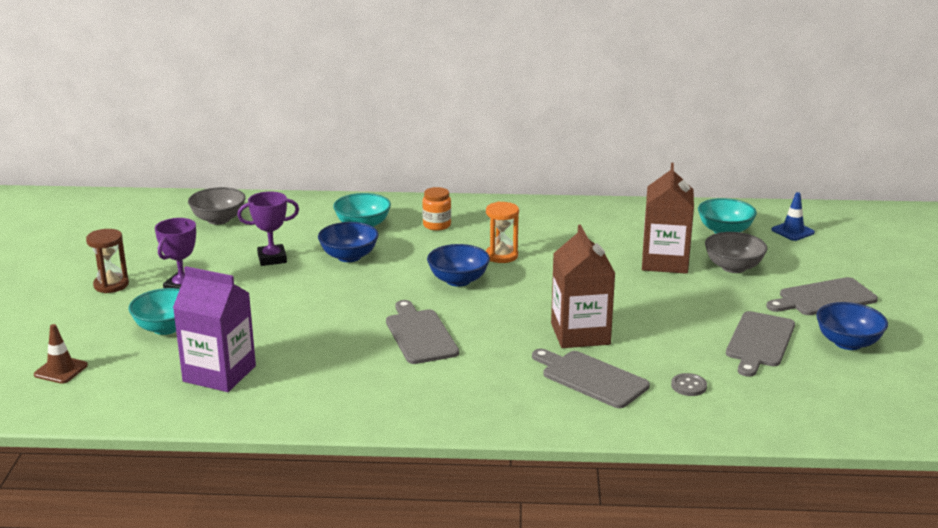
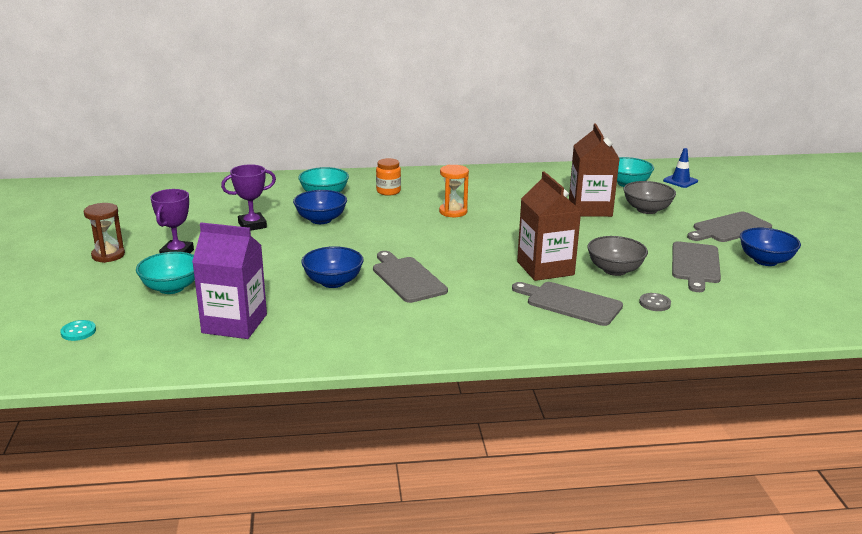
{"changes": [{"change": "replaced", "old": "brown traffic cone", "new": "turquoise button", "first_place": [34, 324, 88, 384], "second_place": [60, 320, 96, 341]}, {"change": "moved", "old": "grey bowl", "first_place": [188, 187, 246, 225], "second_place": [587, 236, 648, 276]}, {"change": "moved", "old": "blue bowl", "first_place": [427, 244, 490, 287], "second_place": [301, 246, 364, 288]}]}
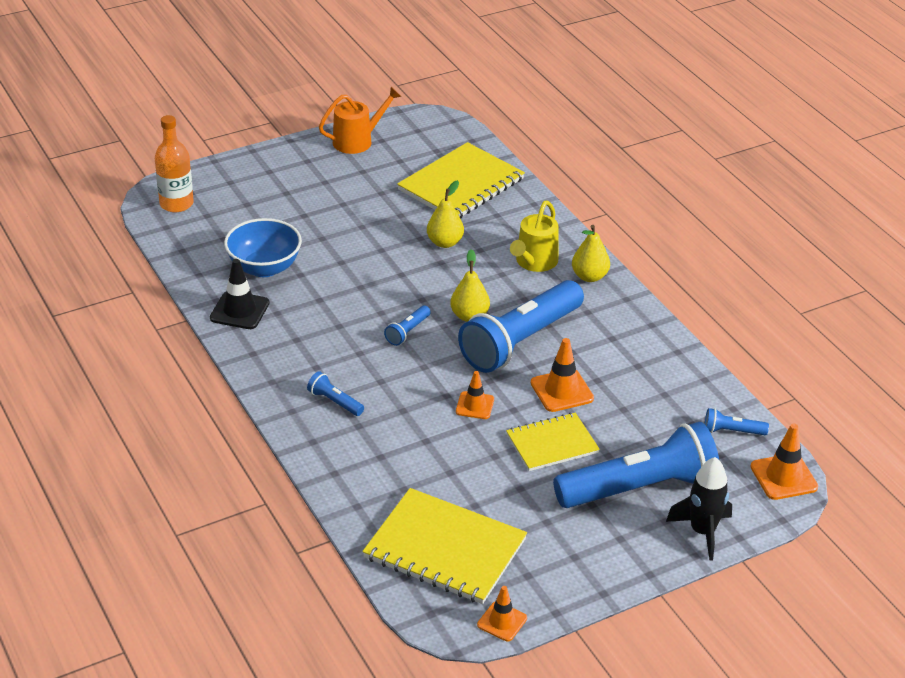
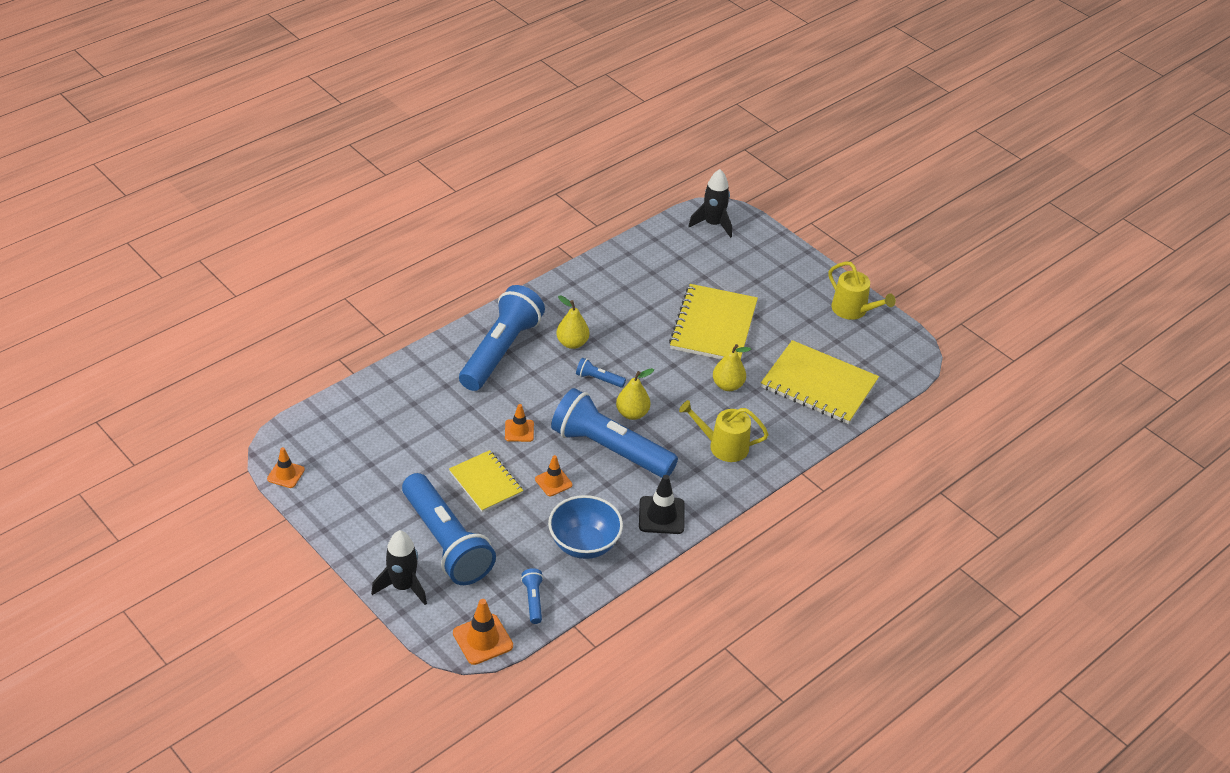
{"changes": [{"change": "replaced", "old": "orange bottle", "new": "black rocket", "first_place": [155, 115, 194, 212], "second_place": [688, 169, 732, 238]}, {"change": "moved", "old": "black traffic cone", "first_place": [210, 259, 270, 329], "second_place": [639, 475, 685, 534]}, {"change": "moved", "old": "blue bowl", "first_place": [224, 218, 302, 277], "second_place": [548, 495, 623, 559]}, {"change": "resized", "old": "blue flashlight", "first_place": [307, 371, 364, 416], "second_place": [459, 285, 545, 391], "factor": 2.48}, {"change": "recoloured", "old": "orange watering can", "new": "yellow watering can", "first_place": [319, 87, 402, 154], "second_place": [828, 261, 896, 320]}, {"change": "moved", "old": "yellow notebook", "first_place": [362, 488, 527, 604], "second_place": [669, 284, 758, 360]}, {"change": "resized", "old": "orange traffic cone", "first_place": [531, 338, 594, 412], "second_place": [535, 455, 572, 496], "factor": 0.66}, {"change": "moved", "old": "yellow pear", "first_place": [572, 225, 610, 282], "second_place": [556, 295, 589, 349]}]}
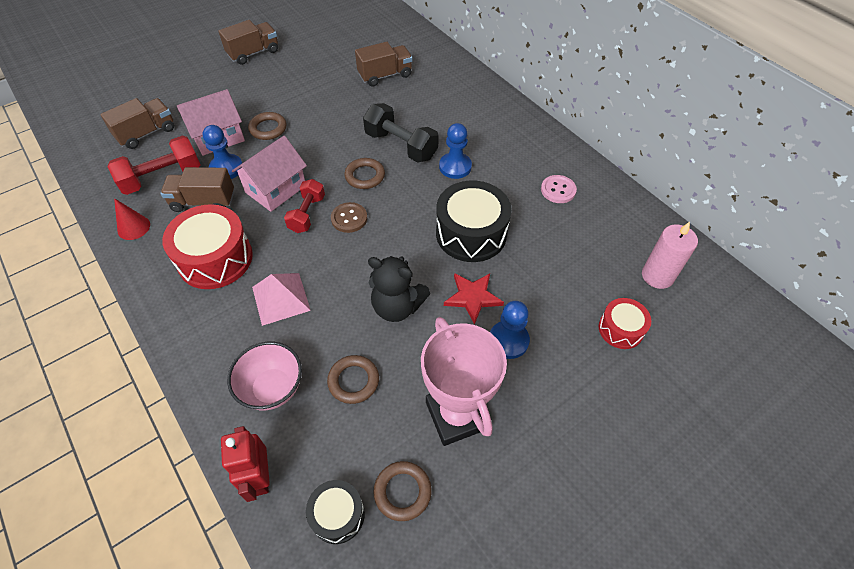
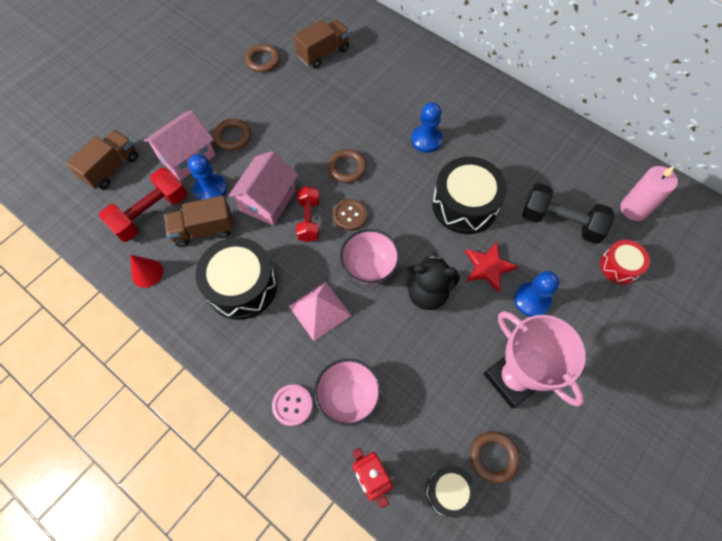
{"changes": [{"change": "recoloured", "old": "red drum", "new": "black drum", "first_place": [162, 204, 253, 289], "second_place": [195, 237, 277, 320]}, {"change": "removed", "old": "brown truck", "first_place": [218, 20, 278, 65]}, {"change": "moved", "old": "brown ring", "first_place": [327, 355, 379, 404], "second_place": [245, 44, 280, 72]}, {"change": "moved", "old": "black dumbbell", "first_place": [363, 103, 439, 163], "second_place": [522, 183, 614, 244]}, {"change": "moved", "old": "pink button", "first_place": [541, 175, 577, 203], "second_place": [272, 384, 313, 426]}, {"change": "added", "new": "pink bowl", "second_place": [340, 229, 400, 285]}]}
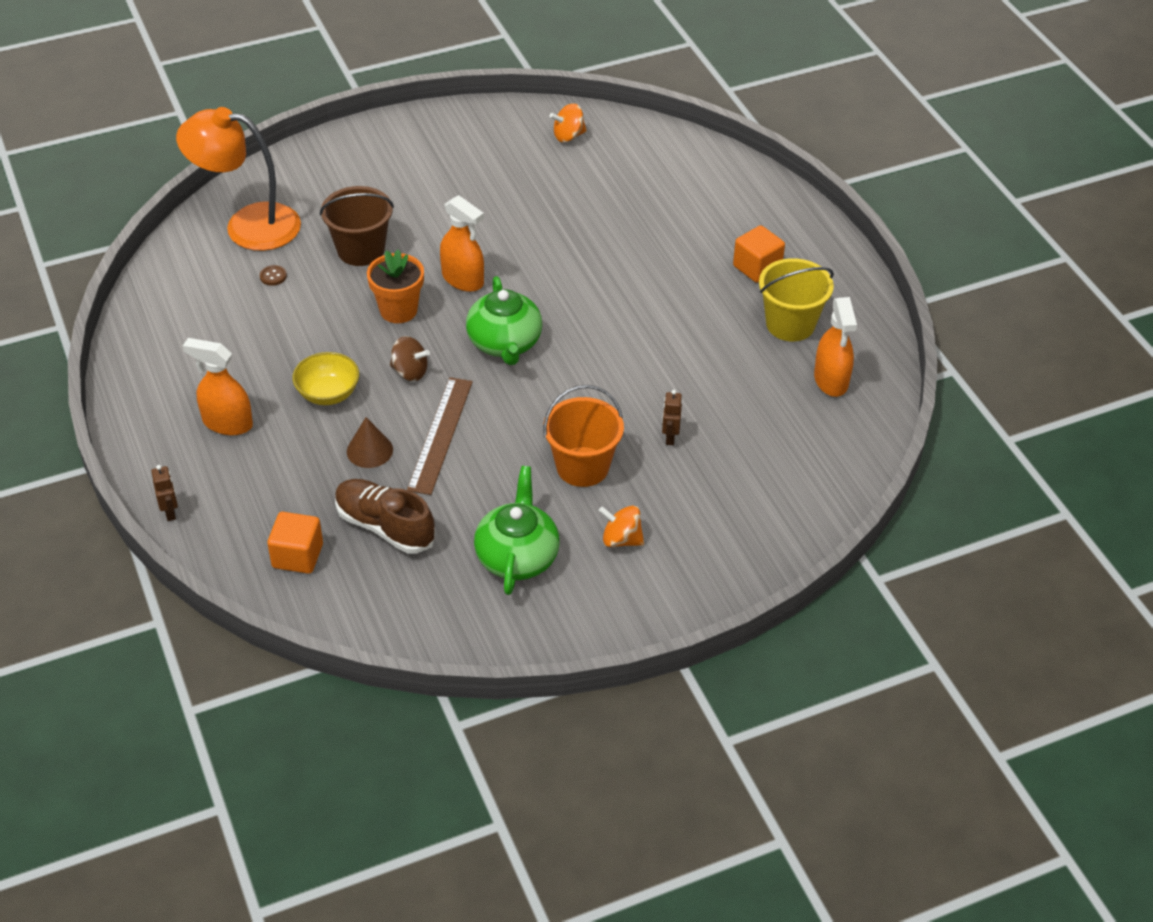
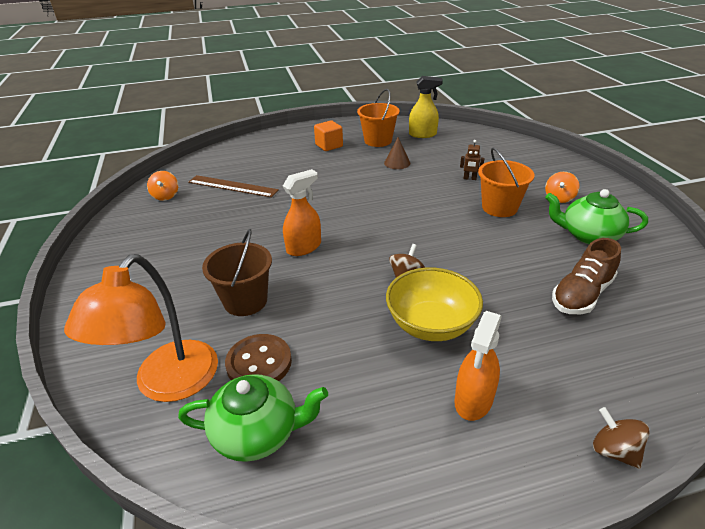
{"changes": [{"change": "replaced", "old": "brown robot", "new": "brown spinning top", "first_place": [151, 465, 178, 521], "second_place": [593, 407, 649, 469]}, {"change": "resized", "old": "brown button", "first_place": [260, 265, 287, 286], "second_place": [225, 334, 292, 381], "factor": 2.34}, {"change": "removed", "old": "orange cube", "first_place": [267, 512, 323, 574]}, {"change": "resized", "old": "yellow bowl", "first_place": [293, 352, 359, 405], "second_place": [386, 267, 483, 341], "factor": 1.53}, {"change": "moved", "old": "brown cone", "first_place": [347, 417, 393, 468], "second_place": [384, 137, 411, 169]}, {"change": "removed", "old": "orange flower pot", "first_place": [367, 250, 424, 323]}, {"change": "moved", "old": "brown ruler", "first_place": [407, 377, 473, 495], "second_place": [188, 175, 279, 197]}, {"change": "moved", "old": "green teapot", "first_place": [466, 276, 542, 365], "second_place": [178, 374, 328, 462]}, {"change": "recoloured", "old": "yellow bucket", "new": "orange bucket", "first_place": [759, 258, 834, 341], "second_place": [357, 89, 400, 147]}, {"change": "recoloured", "old": "orange spray bottle", "new": "yellow spray bottle", "first_place": [814, 297, 857, 397], "second_place": [409, 76, 443, 138]}]}
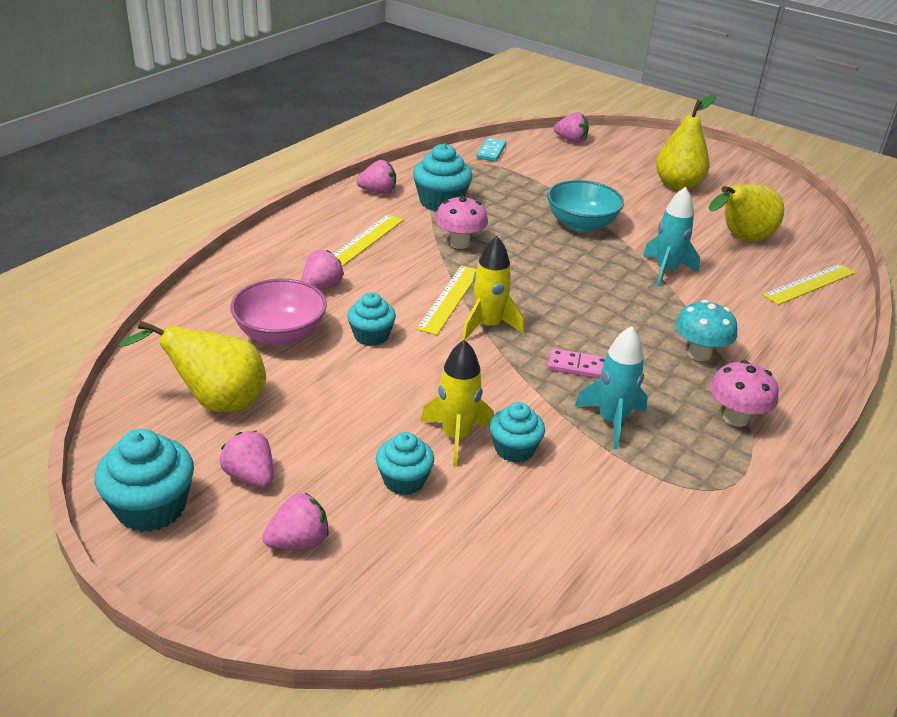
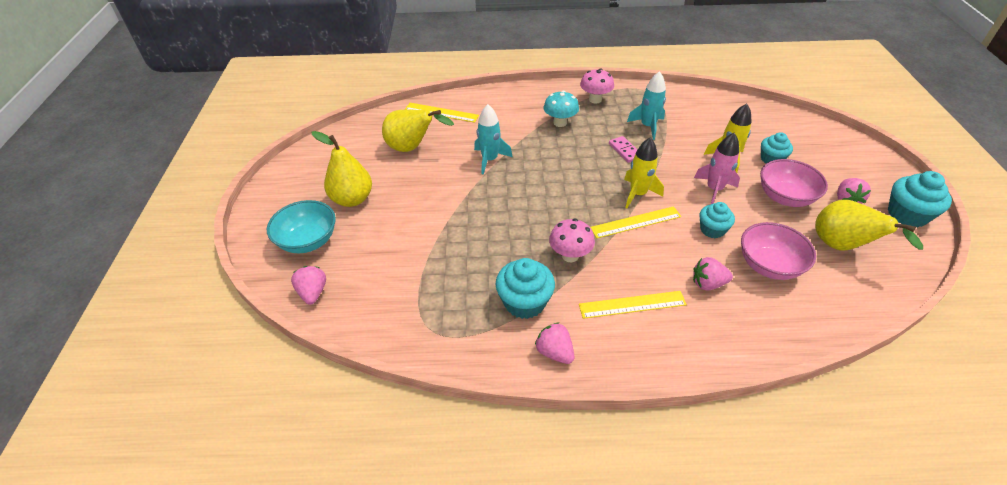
{"changes": [{"change": "removed", "old": "pink strawberry", "first_place": [263, 492, 329, 549]}, {"change": "removed", "old": "turquoise domino", "first_place": [476, 138, 506, 162]}, {"change": "removed", "old": "turquoise cupcake", "first_place": [490, 402, 545, 463]}, {"change": "moved", "old": "turquoise bowl", "first_place": [547, 180, 624, 232], "second_place": [267, 200, 336, 253]}, {"change": "added", "new": "pink rocket", "second_place": [694, 133, 740, 204]}, {"change": "added", "new": "pink bowl", "second_place": [760, 159, 828, 207]}]}
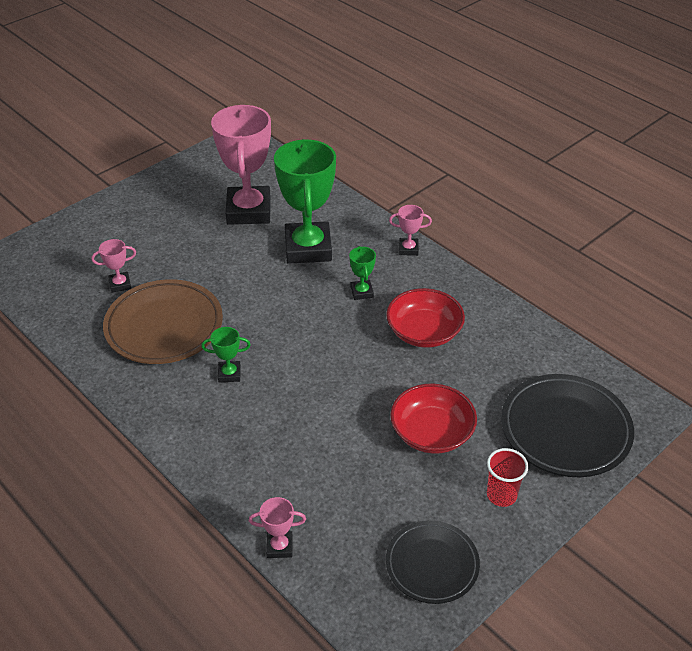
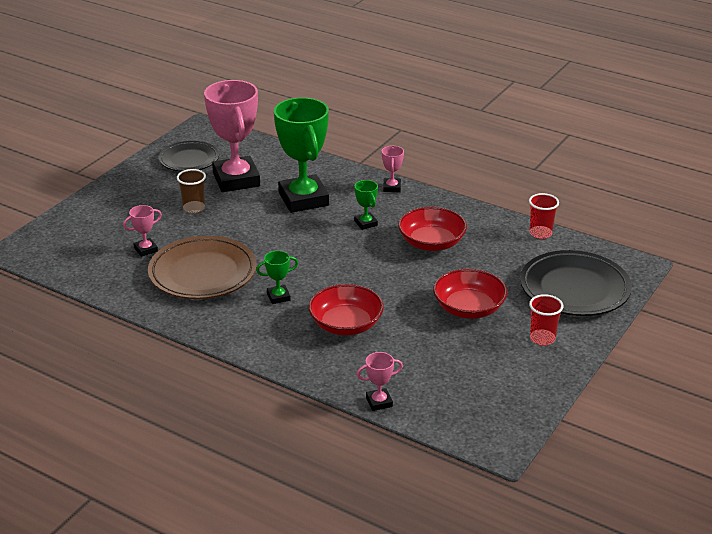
{"changes": [{"change": "moved", "old": "black plate", "first_place": [386, 521, 480, 604], "second_place": [159, 141, 219, 171]}, {"change": "turned", "old": "pink trophy", "first_place": [389, 205, 432, 256], "second_place": [382, 146, 404, 192], "degrees": -75}, {"change": "added", "new": "brown cup", "second_place": [177, 169, 206, 213]}, {"change": "added", "new": "red bowl", "second_place": [309, 284, 384, 336]}, {"change": "added", "new": "red cup", "second_place": [529, 193, 559, 239]}]}
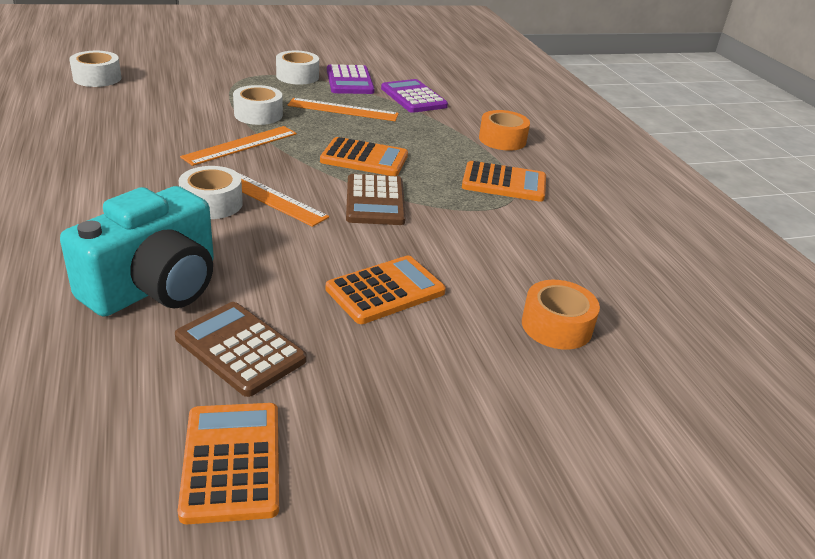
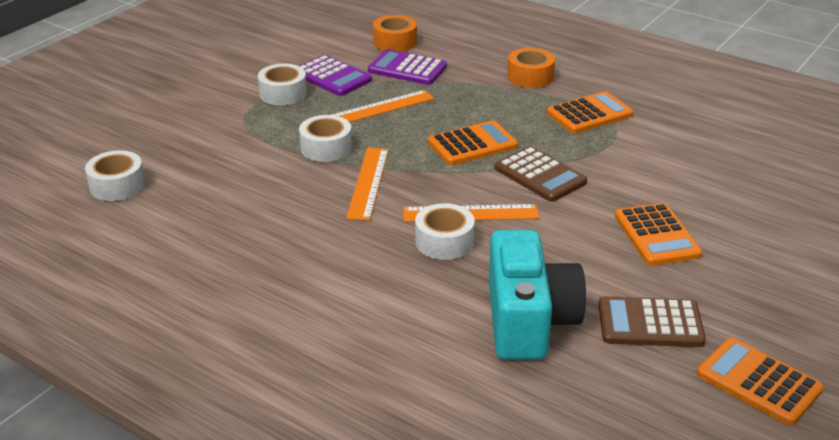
{"changes": [{"change": "turned", "old": "orange calculator", "first_place": [326, 256, 446, 324], "second_place": [615, 203, 702, 266], "degrees": 150}, {"change": "moved", "old": "orange tape", "first_place": [522, 280, 600, 350], "second_place": [373, 15, 417, 52]}]}
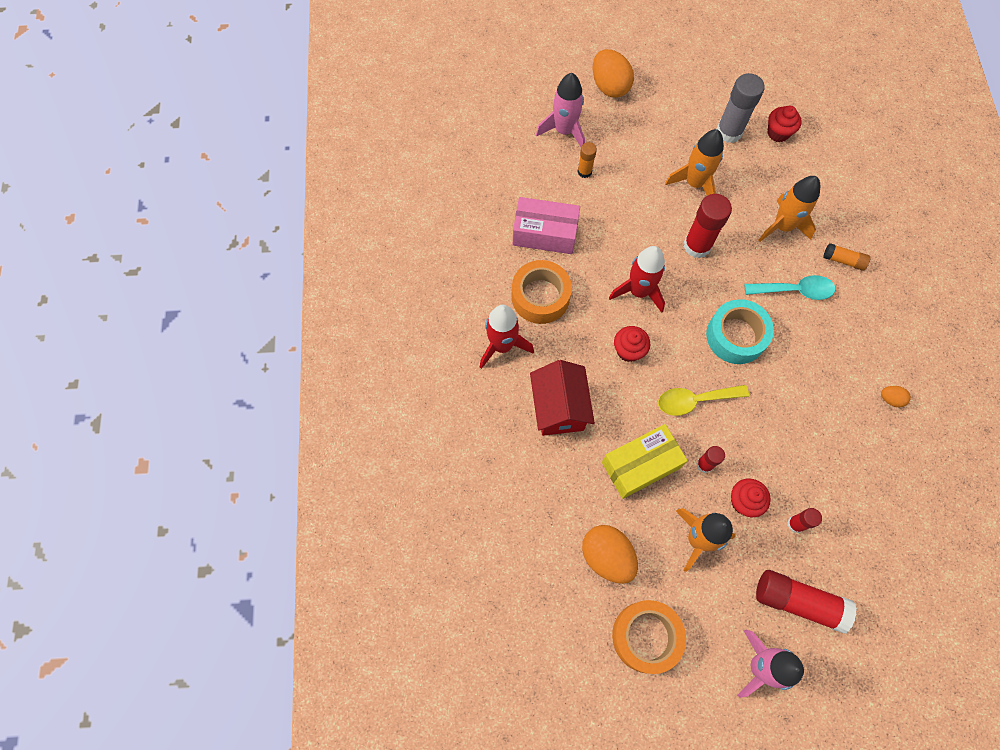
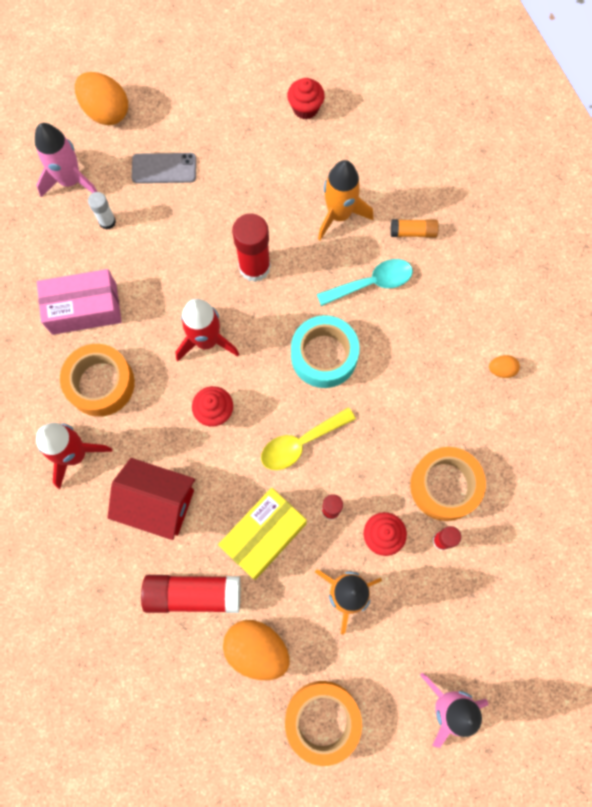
{"changes": [{"change": "turned", "old": "red house", "first_place": [530, 360, 595, 436], "second_place": [108, 458, 195, 540], "degrees": -45}, {"change": "recoloured", "old": "orange glue stick", "new": "white glue stick", "first_place": [577, 142, 597, 178], "second_place": [88, 192, 116, 230]}, {"change": "removed", "old": "orange rocket", "first_place": [665, 129, 724, 196]}, {"change": "removed", "old": "grey glue stick", "first_place": [717, 73, 765, 143]}, {"change": "moved", "old": "red glue stick", "first_place": [756, 570, 857, 634], "second_place": [141, 575, 241, 613]}, {"change": "added", "new": "grey phone", "second_place": [132, 153, 196, 183]}, {"change": "added", "new": "orange tape", "second_place": [410, 447, 486, 521]}]}
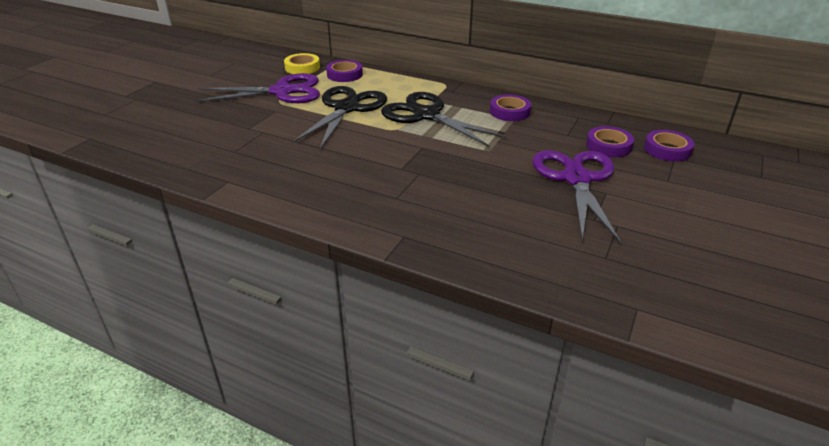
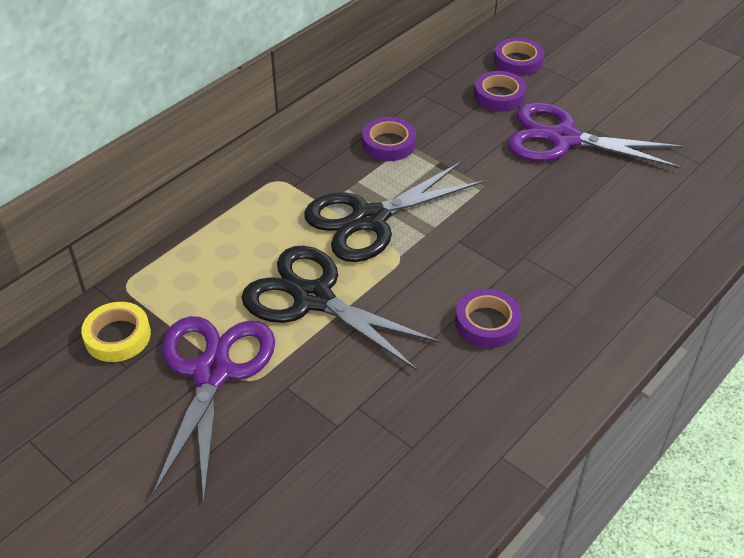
{"changes": [{"change": "moved", "old": "purple tape", "first_place": [326, 60, 363, 82], "second_place": [455, 289, 522, 348]}]}
